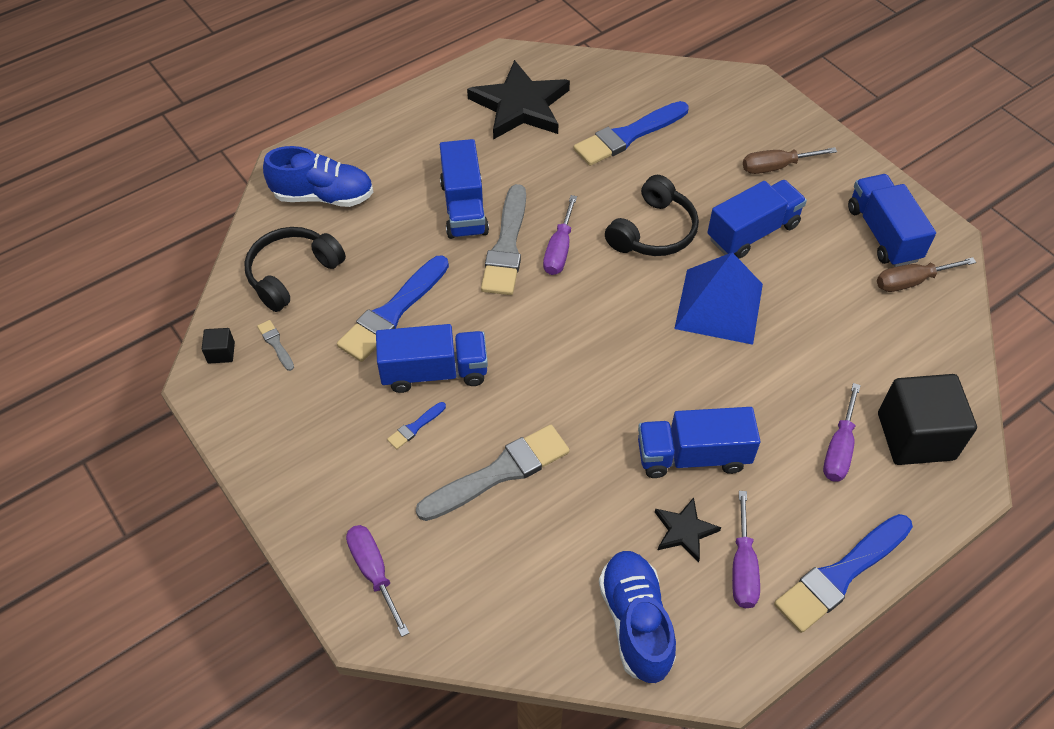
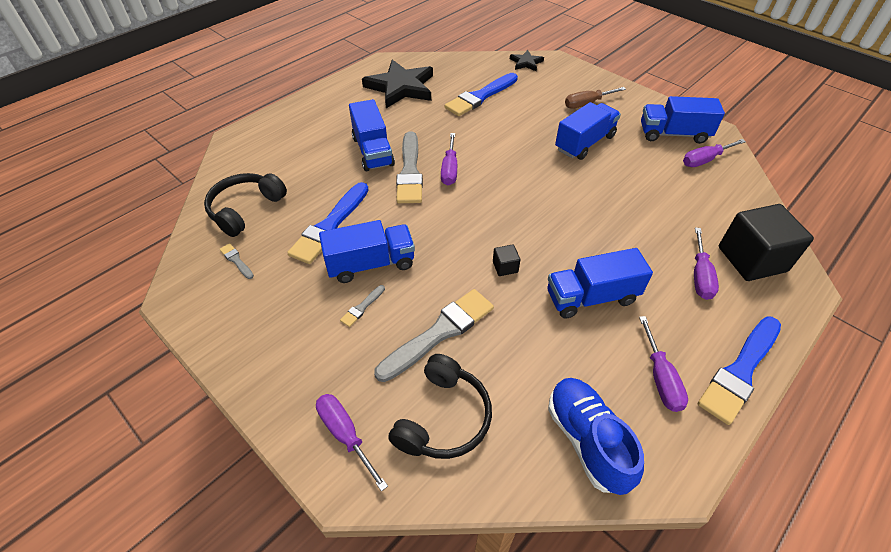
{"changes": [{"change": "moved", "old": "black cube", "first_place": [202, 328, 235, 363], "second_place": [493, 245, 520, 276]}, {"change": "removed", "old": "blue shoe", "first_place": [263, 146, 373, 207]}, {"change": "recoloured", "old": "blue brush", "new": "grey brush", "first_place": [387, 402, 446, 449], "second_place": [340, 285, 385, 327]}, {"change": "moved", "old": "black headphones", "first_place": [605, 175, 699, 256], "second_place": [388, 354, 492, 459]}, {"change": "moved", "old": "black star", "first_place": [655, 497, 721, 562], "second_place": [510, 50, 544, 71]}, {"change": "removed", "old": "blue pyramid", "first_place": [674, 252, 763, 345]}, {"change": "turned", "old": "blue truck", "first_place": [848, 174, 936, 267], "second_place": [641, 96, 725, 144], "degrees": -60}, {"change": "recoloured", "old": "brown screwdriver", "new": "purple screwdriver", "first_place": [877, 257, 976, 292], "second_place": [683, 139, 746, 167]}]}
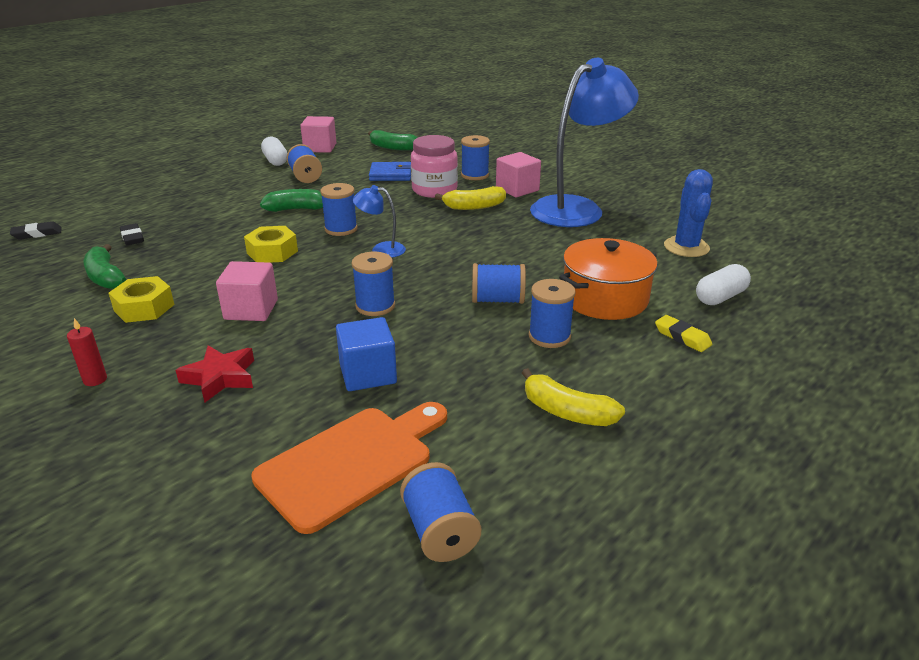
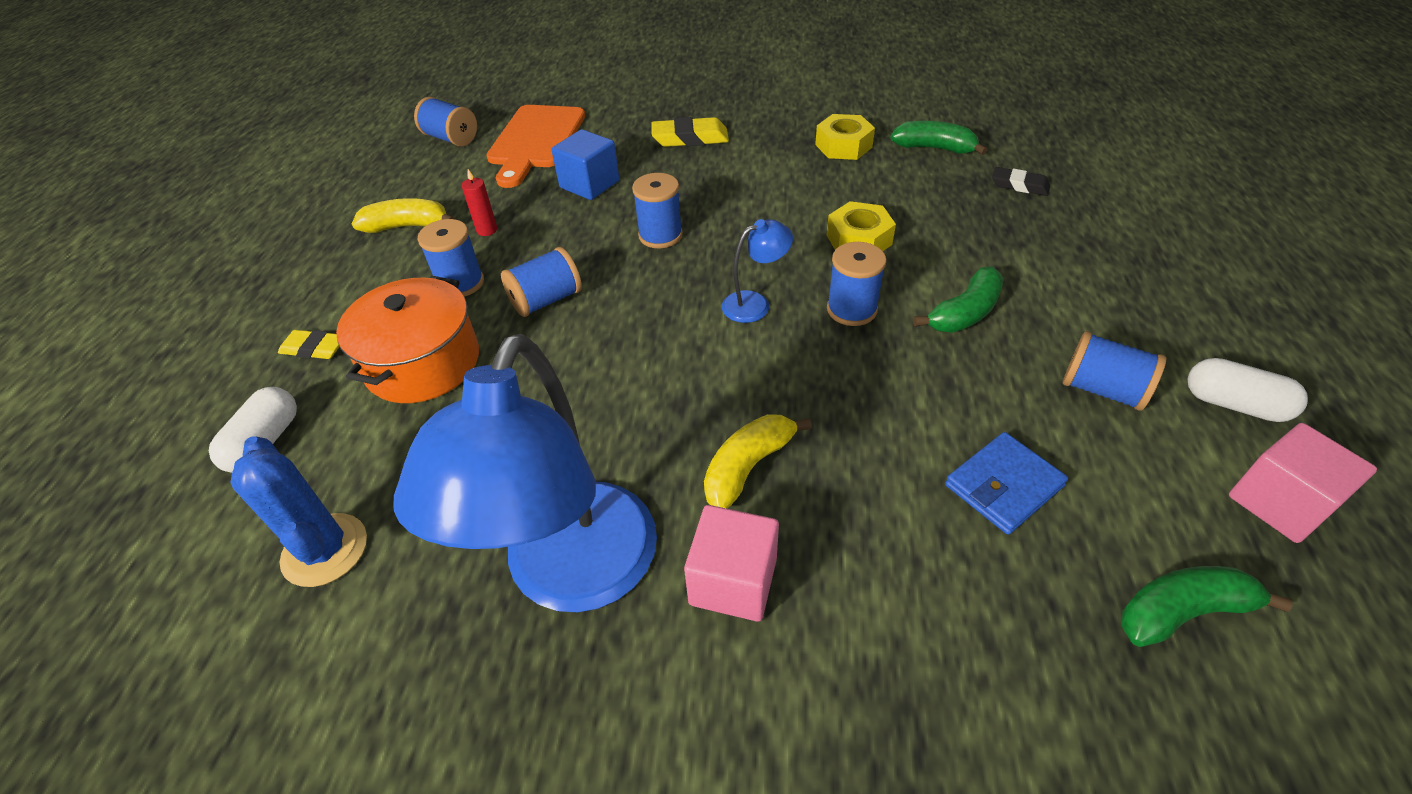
{"changes": [{"change": "removed", "old": "black eraser", "first_place": [10, 221, 62, 240]}, {"change": "moved", "old": "red candle", "first_place": [67, 318, 107, 386], "second_place": [462, 169, 497, 236]}, {"change": "replaced", "old": "red star", "new": "yellow eraser", "first_place": [175, 345, 254, 402], "second_place": [651, 117, 729, 147]}, {"change": "removed", "old": "pink cube", "first_place": [216, 261, 278, 321]}, {"change": "removed", "old": "pink jar", "first_place": [411, 135, 458, 198]}, {"change": "removed", "old": "blue spool", "first_place": [461, 135, 490, 180]}]}
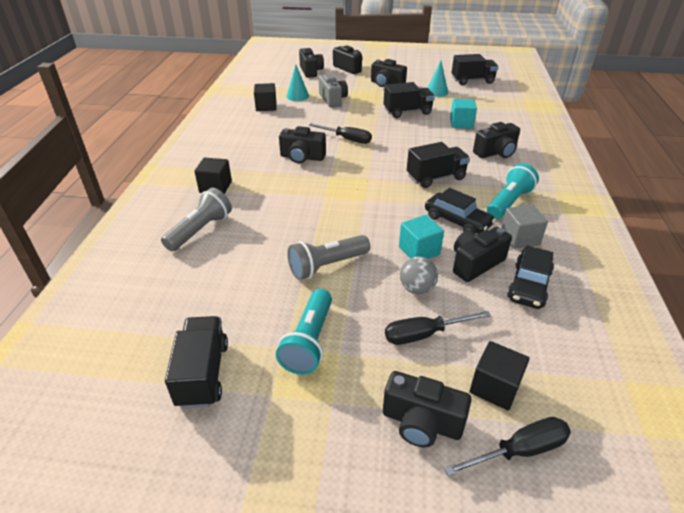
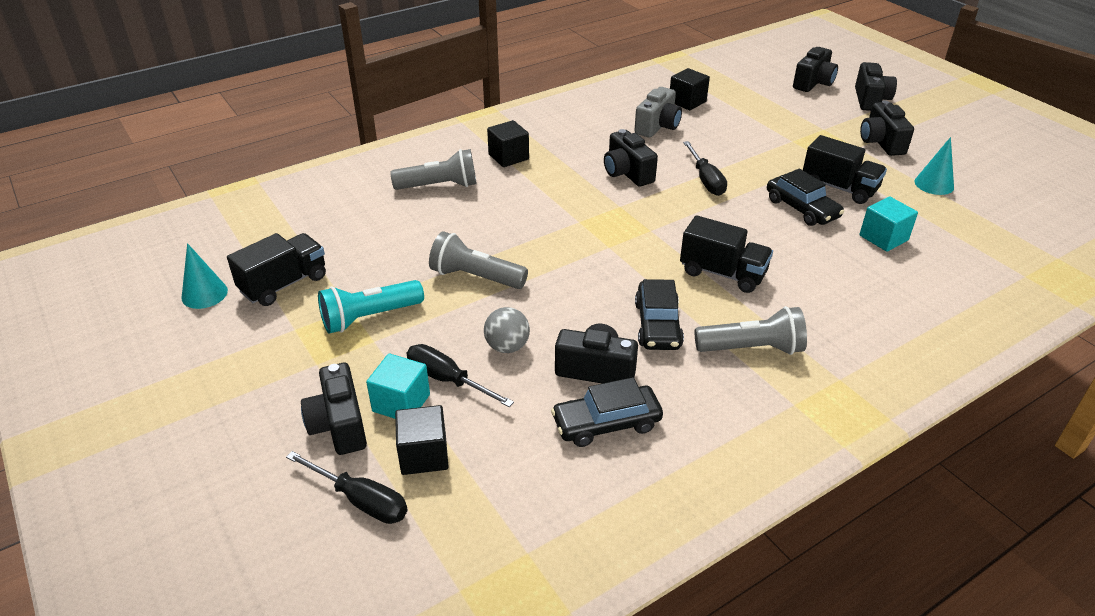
{"changes": [{"change": "moved", "old": "turquoise cone", "first_place": [286, 64, 309, 101], "second_place": [182, 243, 228, 309]}, {"change": "moved", "old": "grey camera", "first_place": [319, 74, 348, 108], "second_place": [634, 87, 682, 138]}, {"change": "moved", "old": "turquoise cube", "first_place": [399, 215, 444, 259], "second_place": [366, 353, 430, 419]}, {"change": "removed", "old": "black truck", "first_place": [451, 54, 498, 85]}, {"change": "removed", "old": "black camera", "first_place": [473, 122, 520, 158]}, {"change": "recoloured", "old": "turquoise flashlight", "new": "grey flashlight", "first_place": [487, 163, 539, 219], "second_place": [695, 306, 807, 355]}, {"change": "removed", "old": "grey cube", "first_place": [501, 205, 548, 249]}, {"change": "added", "new": "black car", "second_place": [767, 169, 844, 226]}]}
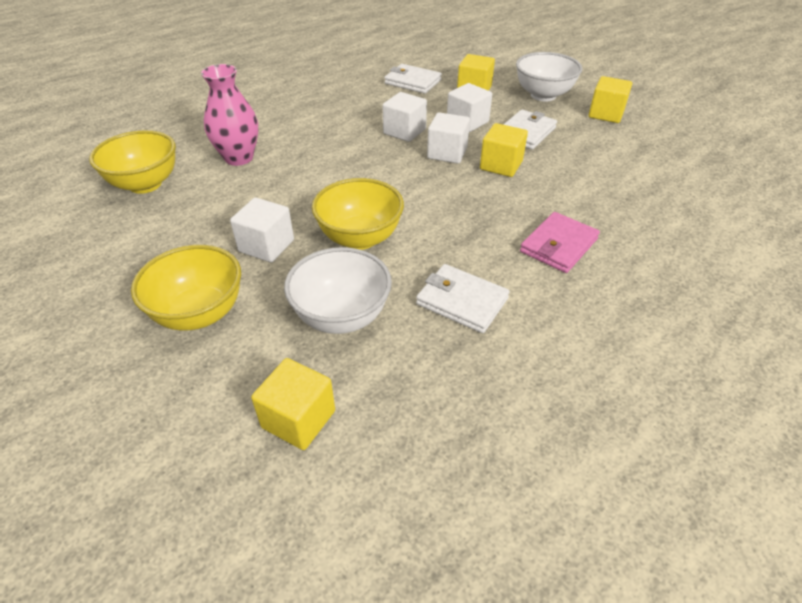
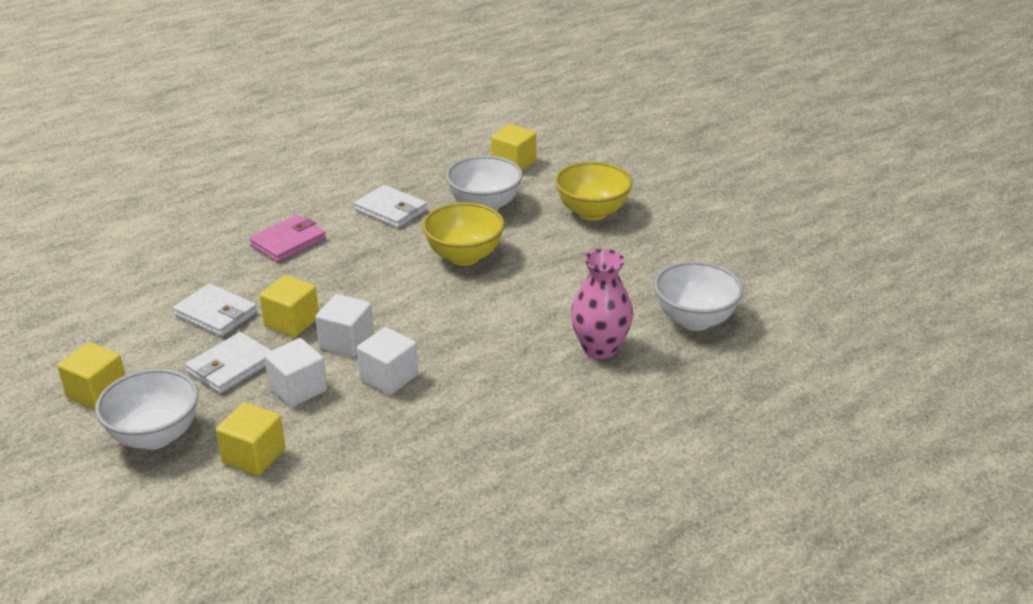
{"changes": [{"change": "recoloured", "old": "yellow bowl", "new": "white bowl", "first_place": [89, 130, 176, 194], "second_place": [654, 261, 743, 331]}, {"change": "removed", "old": "white cube", "first_place": [230, 198, 294, 262]}, {"change": "moved", "old": "white wallet", "first_place": [384, 64, 442, 94], "second_place": [173, 284, 257, 337]}]}
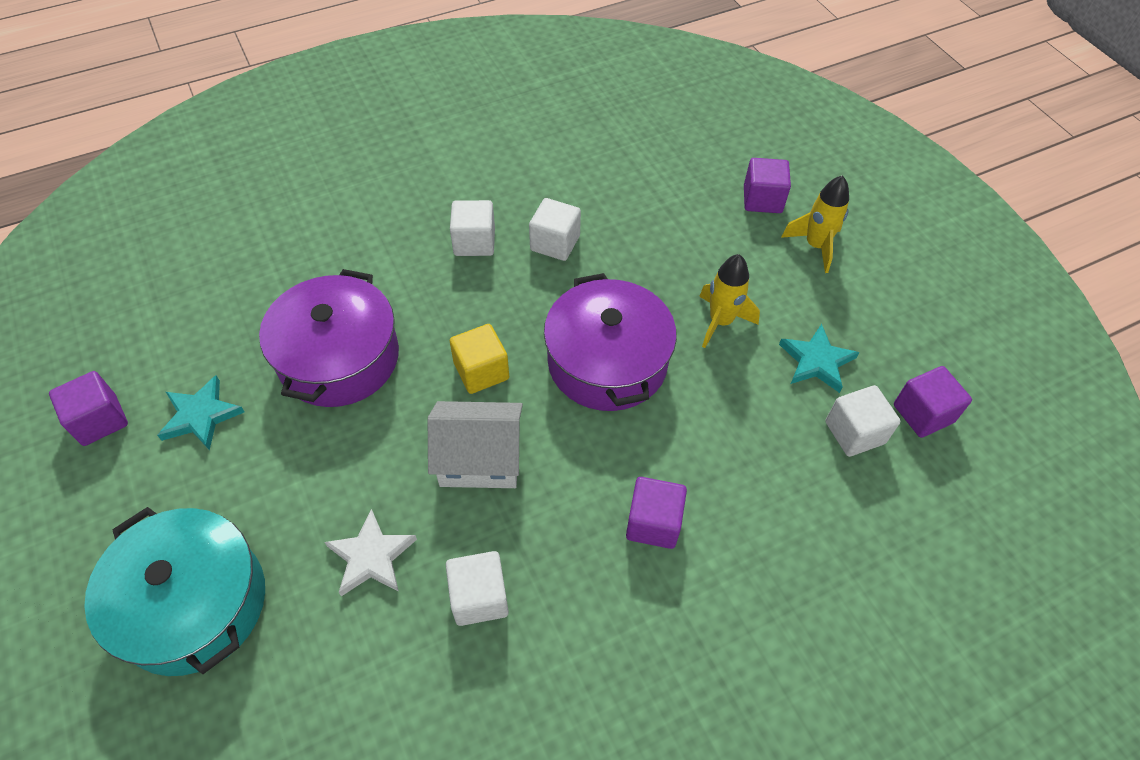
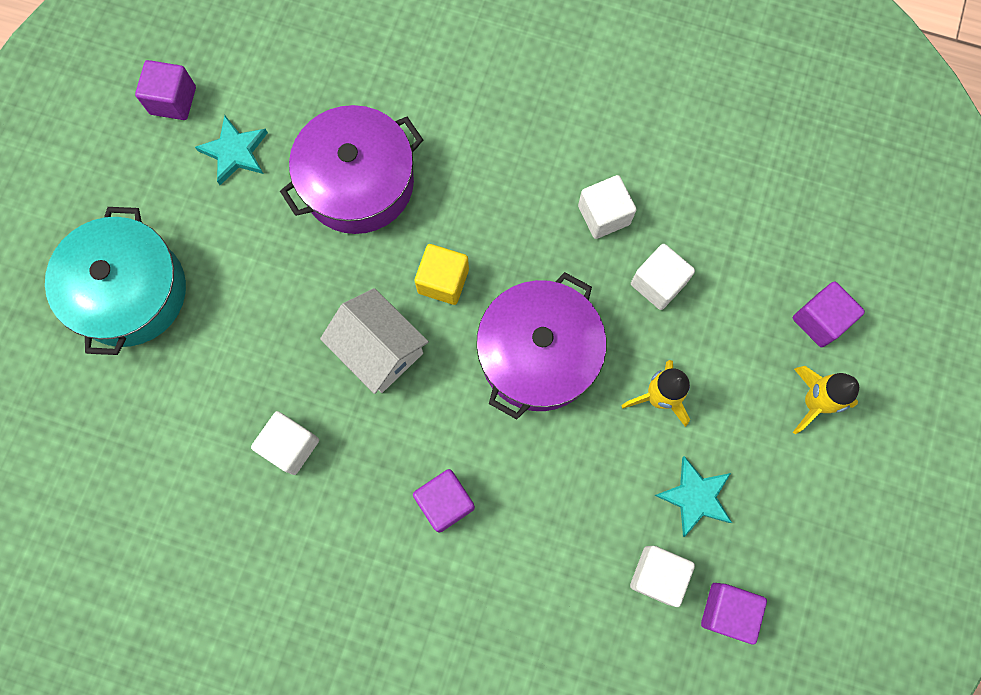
{"changes": [{"change": "removed", "old": "white star", "first_place": [325, 509, 417, 596]}, {"change": "moved", "old": "white cube", "first_place": [450, 200, 495, 256], "second_place": [631, 244, 695, 310]}]}
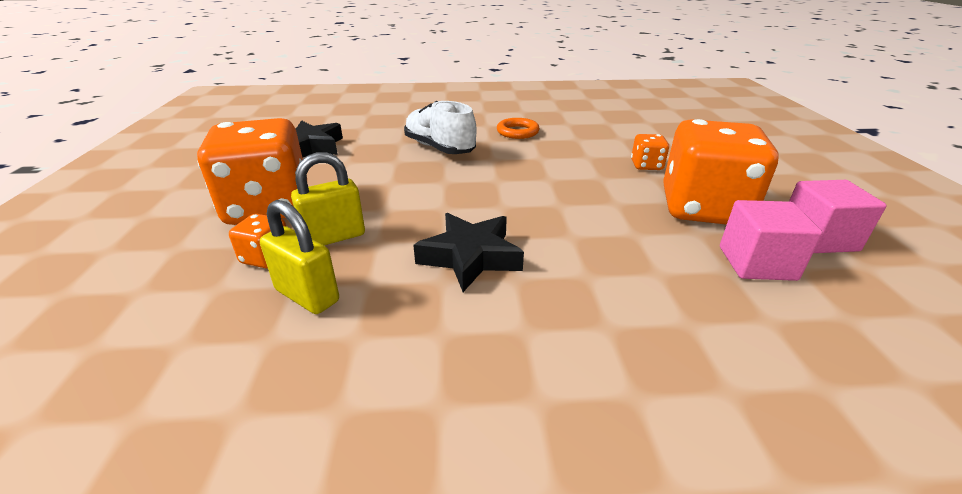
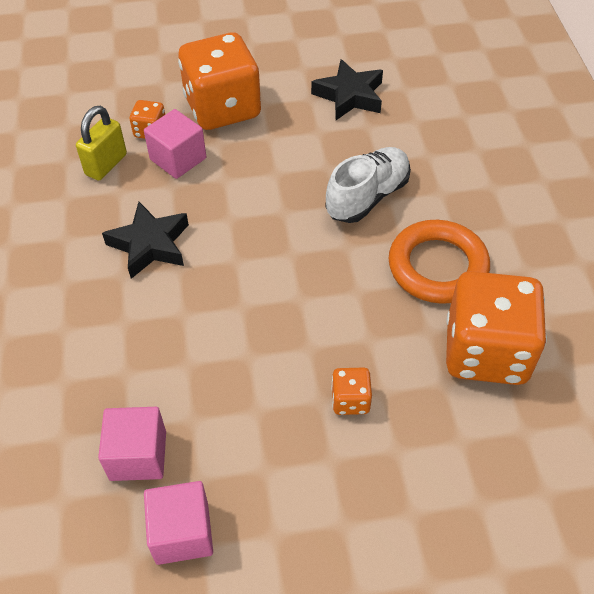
{"changes": [{"change": "replaced", "old": "yellow padlock", "new": "pink cube", "first_place": [291, 152, 365, 245], "second_place": [144, 109, 206, 179]}, {"change": "resized", "old": "orange ring", "first_place": [497, 118, 540, 139], "second_place": [389, 220, 490, 304], "factor": 1.75}, {"change": "moved", "old": "orange dice", "first_place": [663, 119, 779, 225], "second_place": [446, 271, 547, 385]}]}
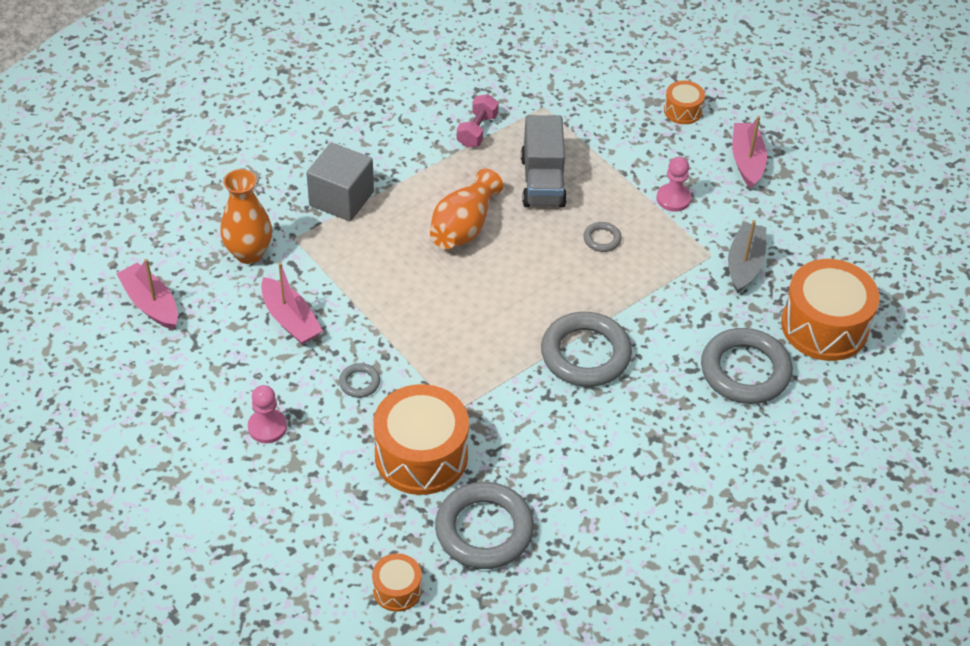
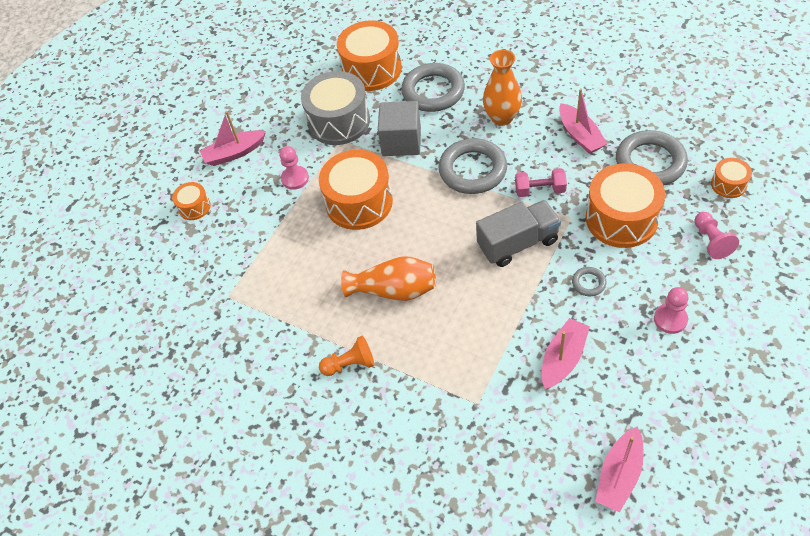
{"changes": [{"change": "moved", "old": "orange vase", "first_place": [220, 169, 272, 264], "second_place": [483, 50, 522, 126]}, {"change": "moved", "old": "grey cube", "first_place": [306, 142, 374, 222], "second_place": [378, 101, 421, 156]}, {"change": "moved", "old": "pink dumbbell", "first_place": [457, 94, 499, 148], "second_place": [515, 168, 567, 197]}, {"change": "moved", "old": "grey truck", "first_place": [521, 115, 567, 208], "second_place": [476, 200, 561, 267]}, {"change": "replaced", "old": "grey ring", "new": "orange drum", "first_place": [583, 222, 622, 252], "second_place": [319, 150, 393, 230]}, {"change": "replaced", "old": "grey boat", "new": "grey drum", "first_place": [728, 220, 766, 293], "second_place": [301, 71, 370, 145]}, {"change": "added", "new": "orange pawn", "second_place": [319, 336, 374, 376]}, {"change": "added", "new": "pink boat", "second_place": [559, 89, 607, 154]}, {"change": "added", "new": "pink pawn", "second_place": [694, 212, 739, 259]}]}
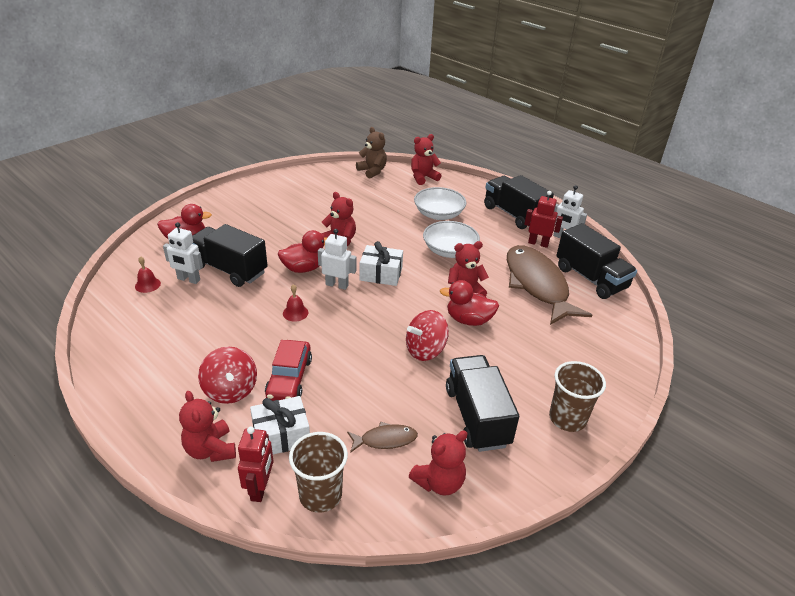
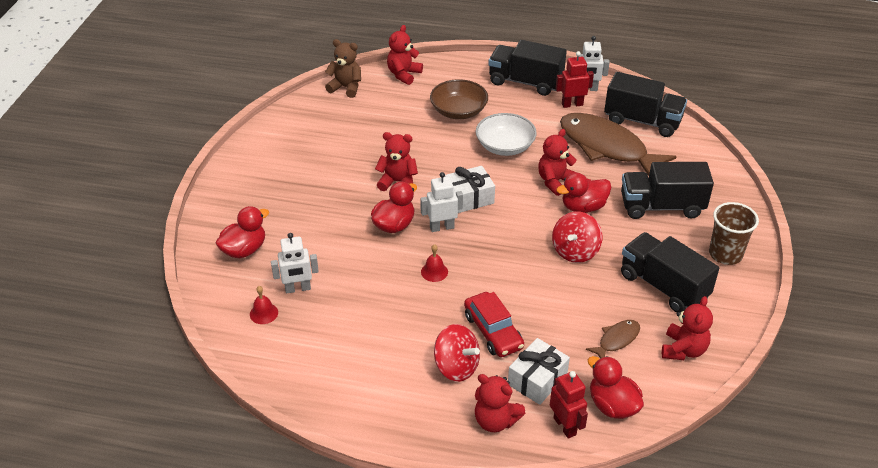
{"changes": [{"change": "moved", "old": "black truck", "first_place": [192, 224, 268, 287], "second_place": [621, 162, 714, 219]}, {"change": "replaced", "old": "brown cup", "new": "red duck", "first_place": [289, 432, 348, 513], "second_place": [588, 356, 644, 419]}, {"change": "recoloured", "old": "white bowl", "new": "brown bowl", "first_place": [414, 187, 467, 220], "second_place": [430, 79, 488, 119]}]}
